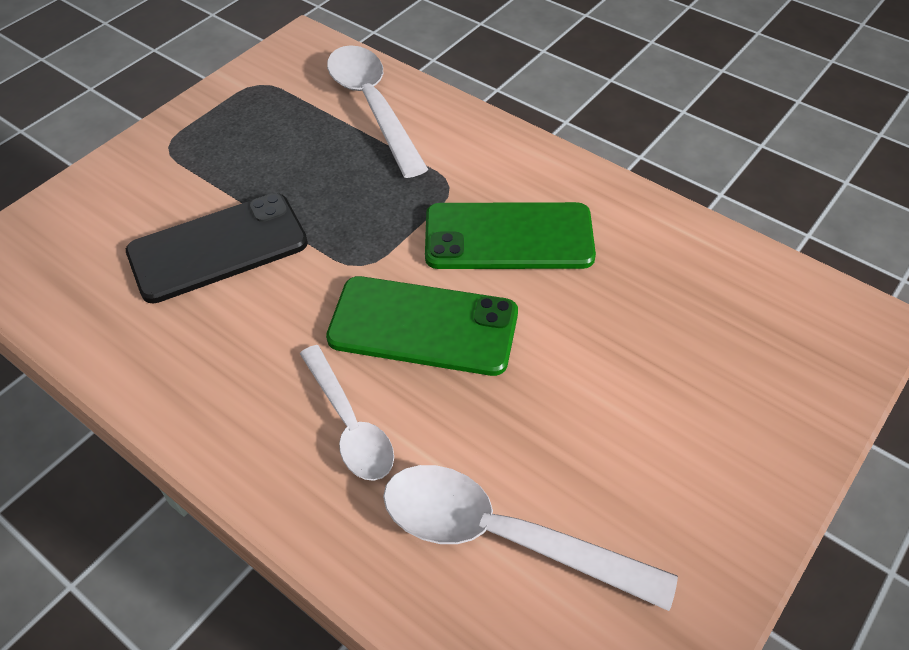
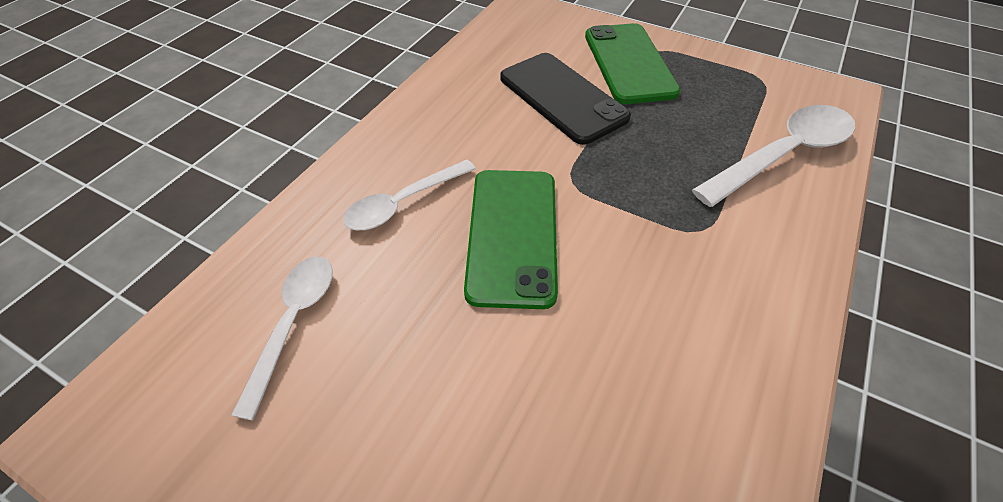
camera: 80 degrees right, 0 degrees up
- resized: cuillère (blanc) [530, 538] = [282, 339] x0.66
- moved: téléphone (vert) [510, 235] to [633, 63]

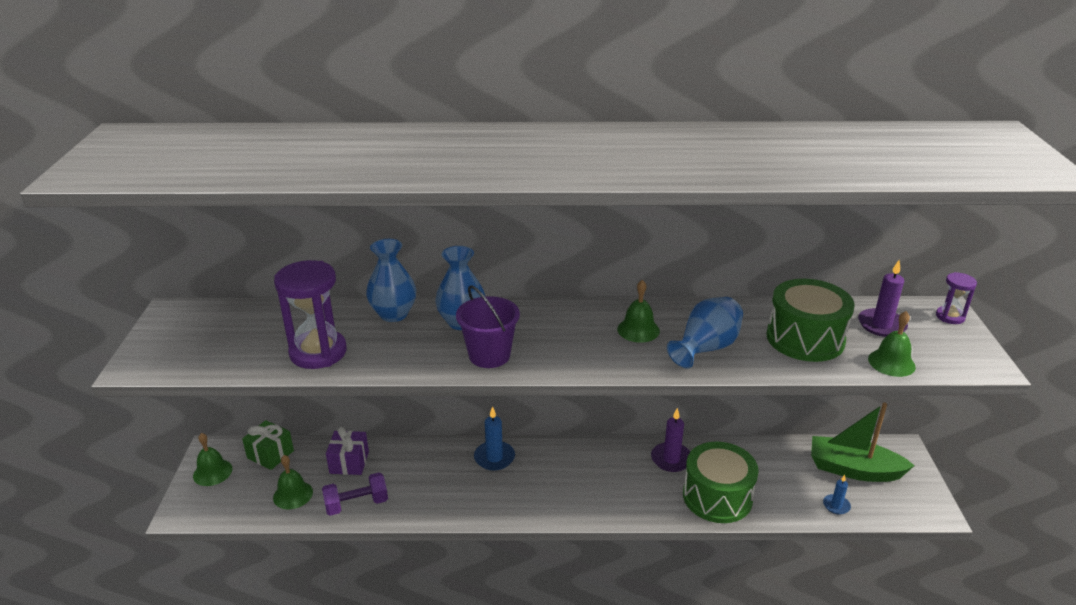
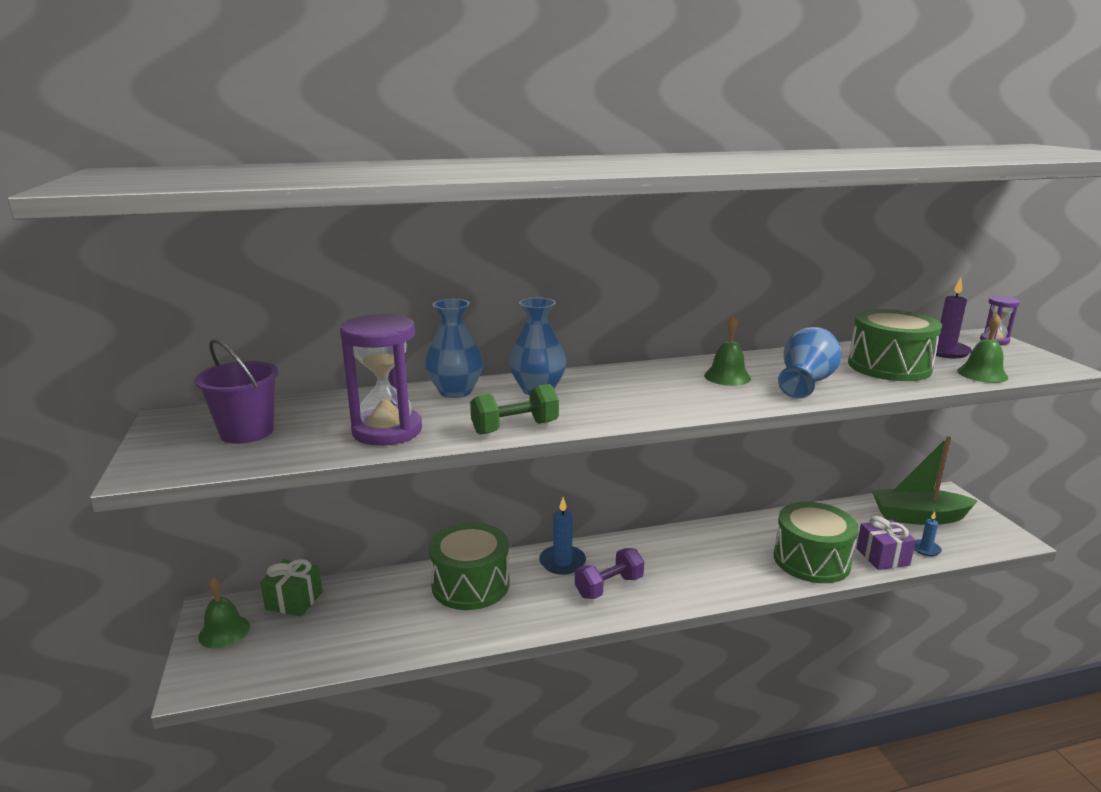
camera: 15 degrees left, 10 degrees down
- removed: cloche (vert) [293, 482]
- moved: haltère (violet) [355, 494] to [609, 573]
- moved: cadeau (violet) [347, 451] to [886, 543]
- moved: seau (violet) [488, 326] to [237, 391]
- removed: bougie (violet) [670, 440]
- added: tambour (vert) [469, 566]
- added: haltère (vert) [514, 409]

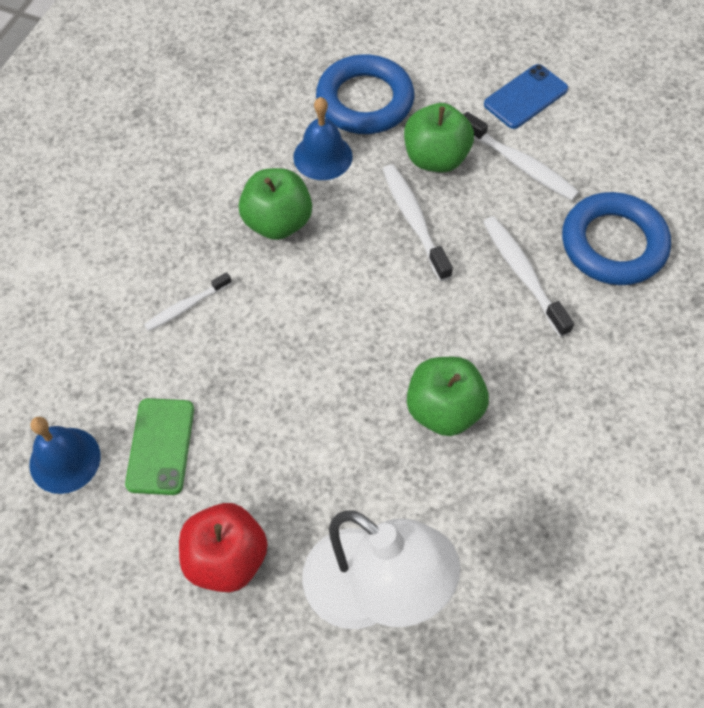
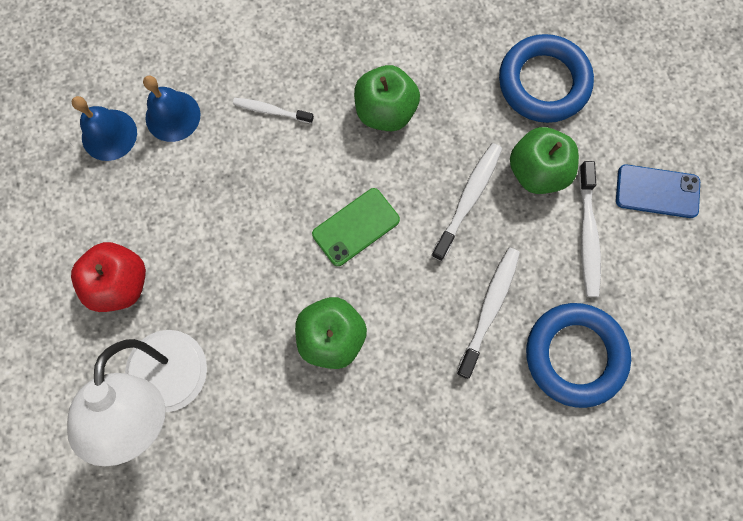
camera: 50 degrees right, 15 degrees up
- moved: téléphone (vert) [159, 446] to [356, 227]
- moved: cloche (bleu) [323, 138] to [172, 109]

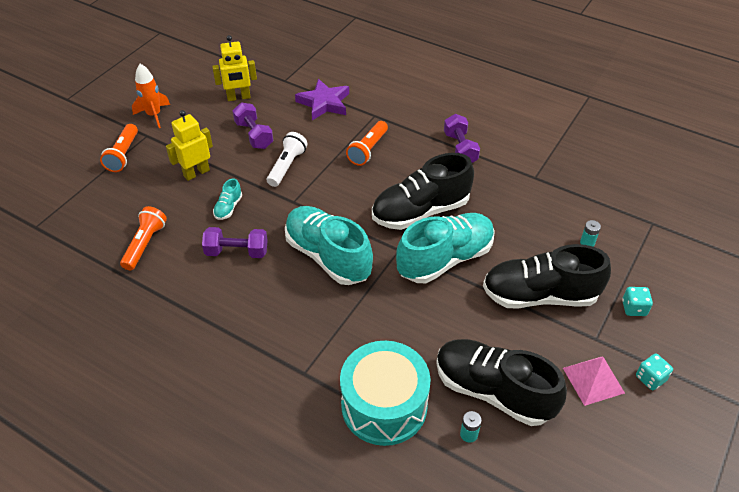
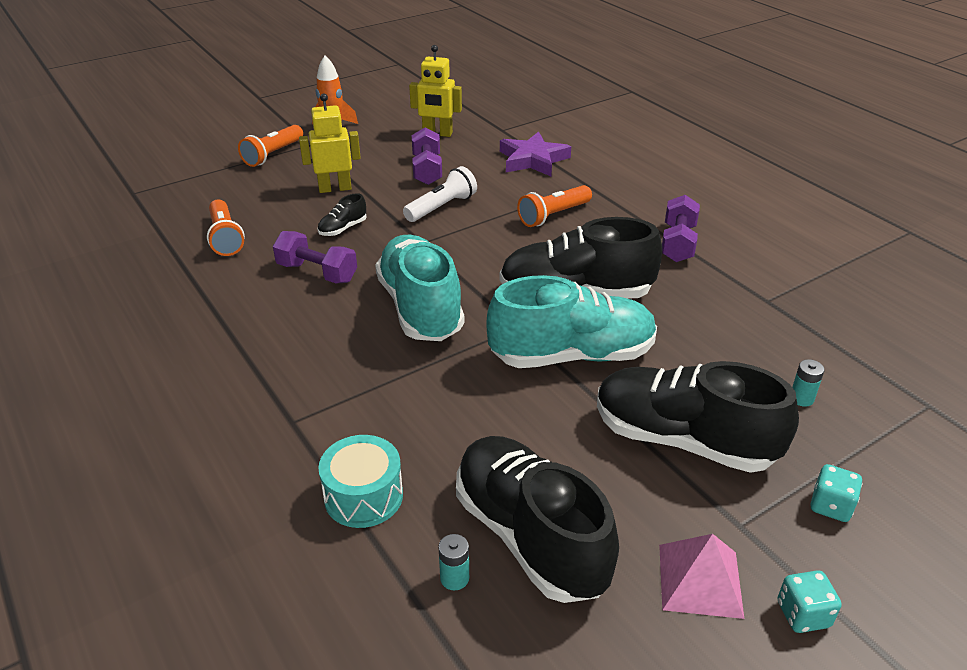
camera: 25 degrees right, 10 degrees down
- turned: lampe de poche (orange) [143, 238] = [226, 227] 120 degrees clockwise
- recoloured: chaussure (turquoise) [227, 199] to chaussure (noir) [342, 214]
- resized: tambour (turquoise) [385, 393] = [360, 481] x0.60

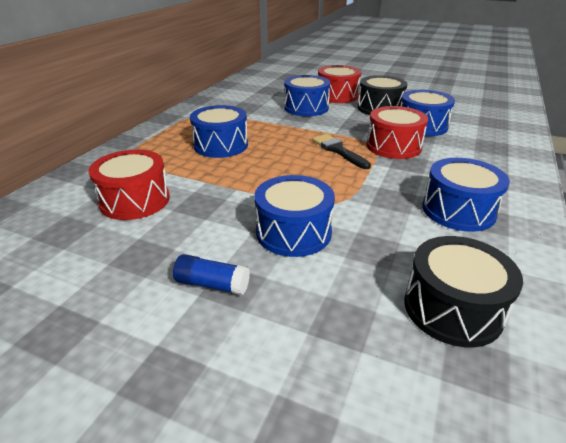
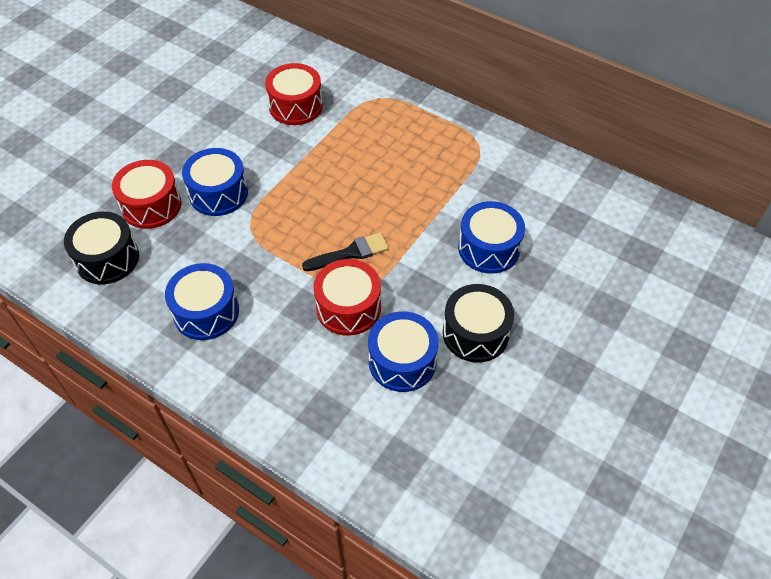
camera: 100 degrees right, 20 degrees up
- removed: bâton de colle (bleu) [211, 274]
- removed: tambour (bleu) [219, 131]
- moved: tambour (rouge) [339, 84] to [147, 194]

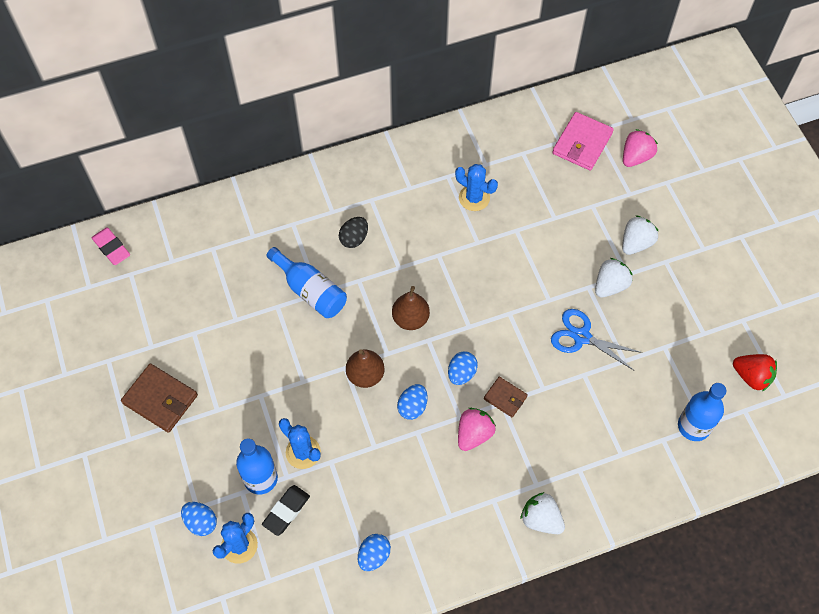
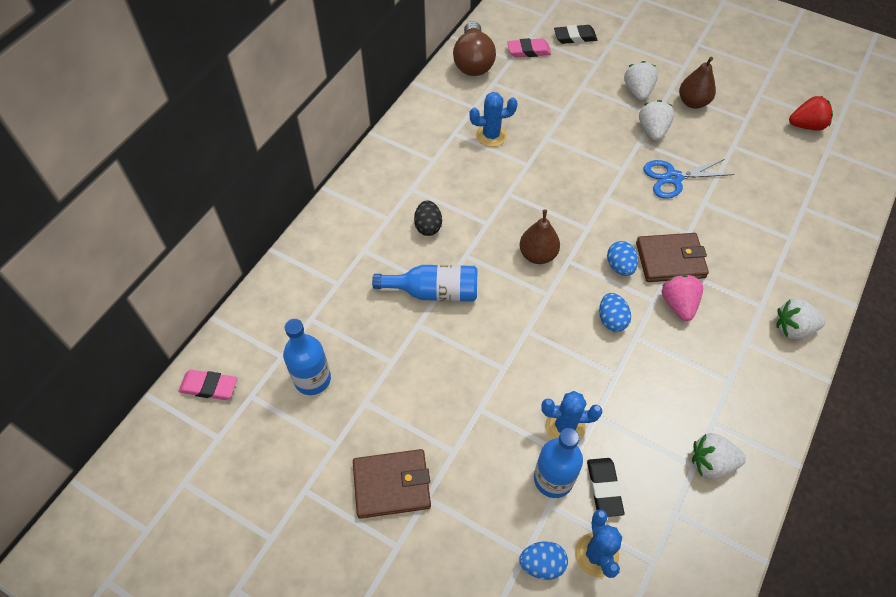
camera: 40 degrees left, 5 degrees down
- moved: poire (marron) [365, 368] to [697, 83]
- replaced: œuf (bleu) [374, 552] to fraise (blanc) [719, 456]
- resized: portefeuille (marron) [506, 397] = [672, 257] x1.71
- replaced: portefeuille (rose) [583, 141] to gomme (rose) [529, 48]
- replaced: fraise (rose) [640, 148] to gomme (noir) [575, 34]
- moved: bouteille (bleu) [702, 412] to [307, 357]
- added: ampoule (marron) [474, 48]

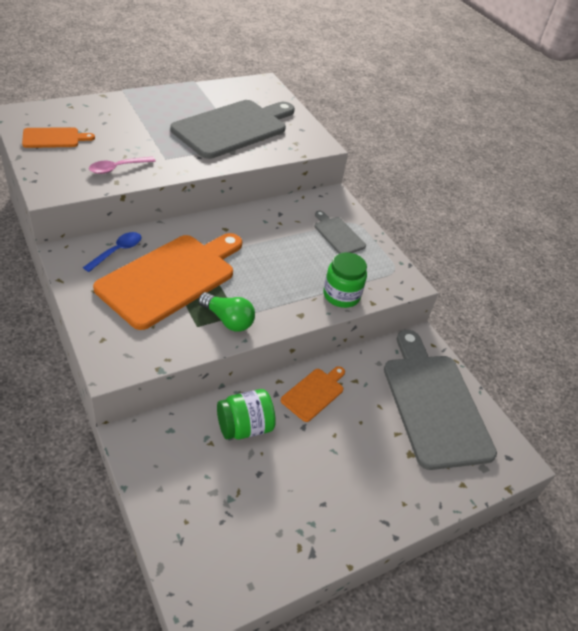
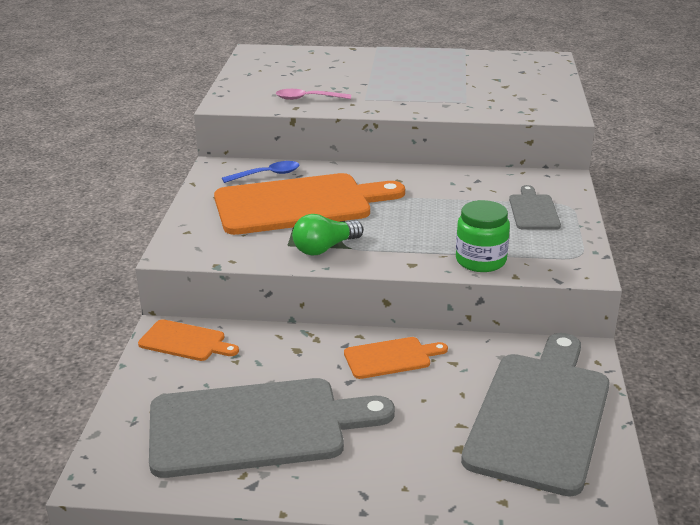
camera: 40 degrees right, 15 degrees down
- moved: planche à découper (orange) [58, 137] to [188, 340]
- moved: planche à découper (gris) [232, 129] to [272, 428]
- turned: ampoule (vert) [227, 312] = [327, 235] 75 degrees clockwise
- removed: bocal (vert) [246, 414]

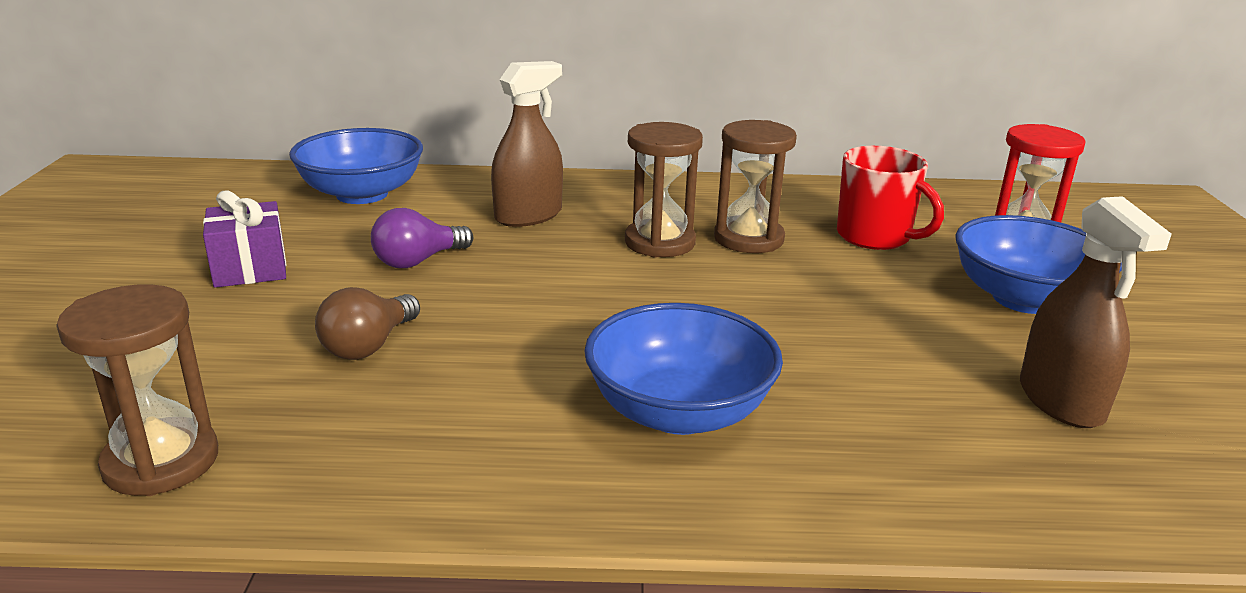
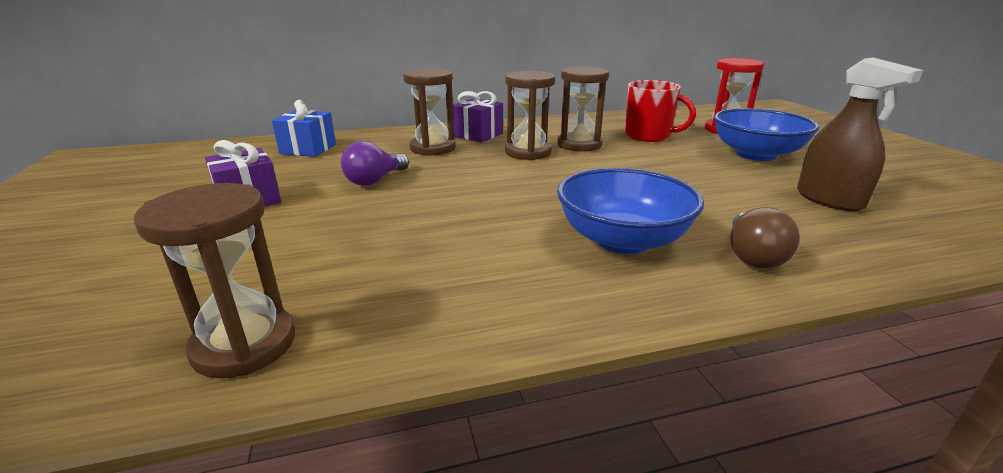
camera: 15 degrees left, 0 degrees up
- replaced: bol (bleu) [356, 166] to cadeau (bleu) [304, 128]
- moved: ampoule (marron) [367, 323] to [765, 237]
- replaced: vaporisateur (marron) [527, 144] to sablier (marron) [429, 112]
- added: cadeau (violet) [478, 117]

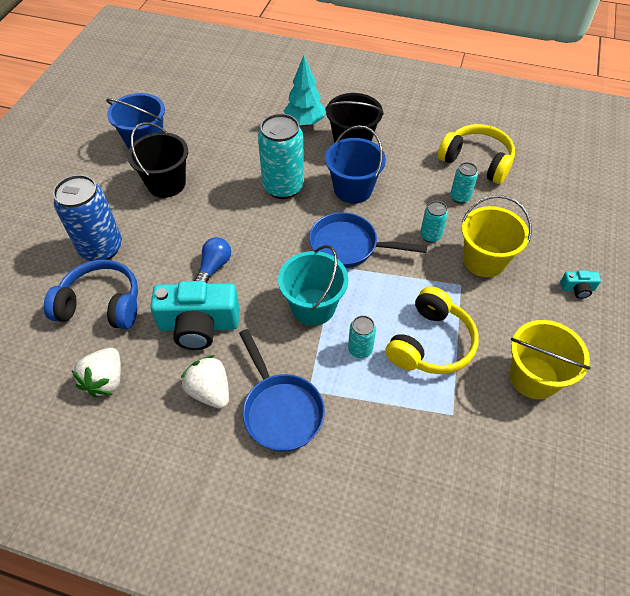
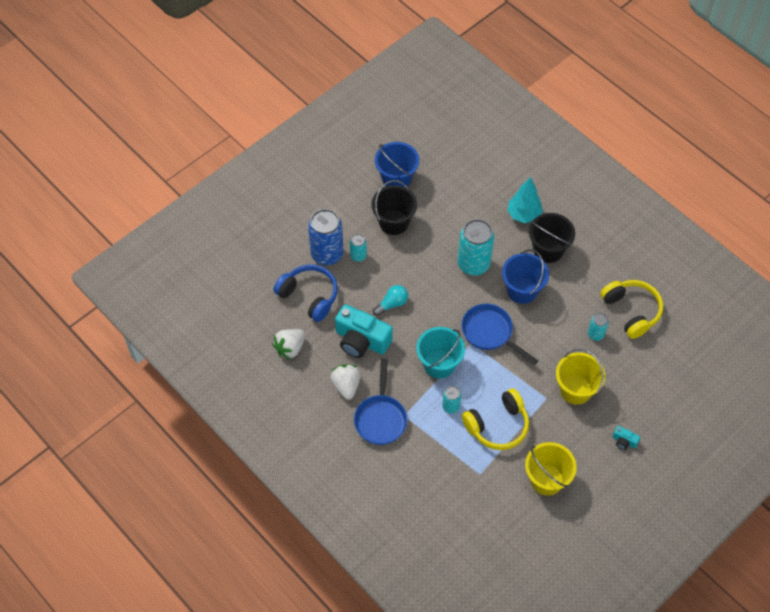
camera: 30 degrees right, 5 degrees up
- recoloured: ampoule (bleu) [212, 260] to ampoule (turquoise) [390, 300]
- moved: canette (turquoise) [434, 222] to [358, 248]

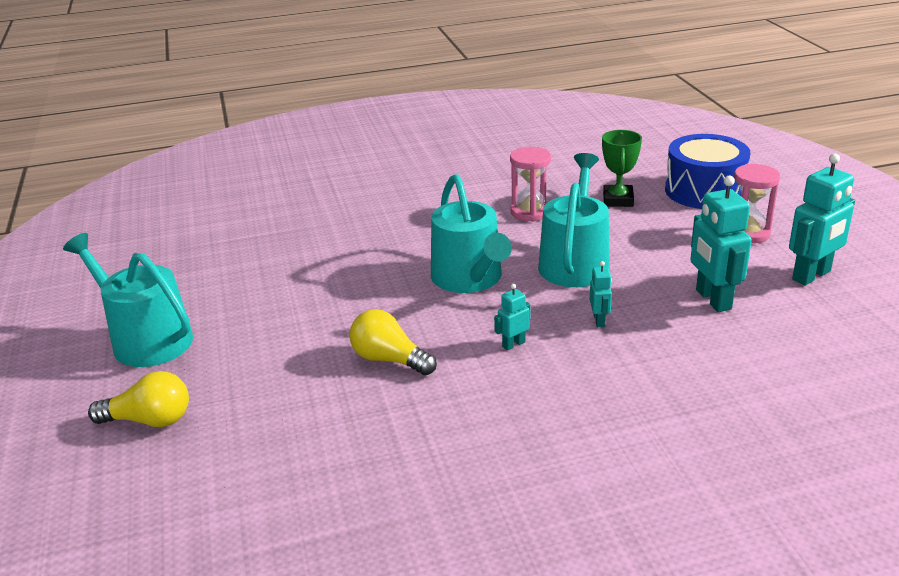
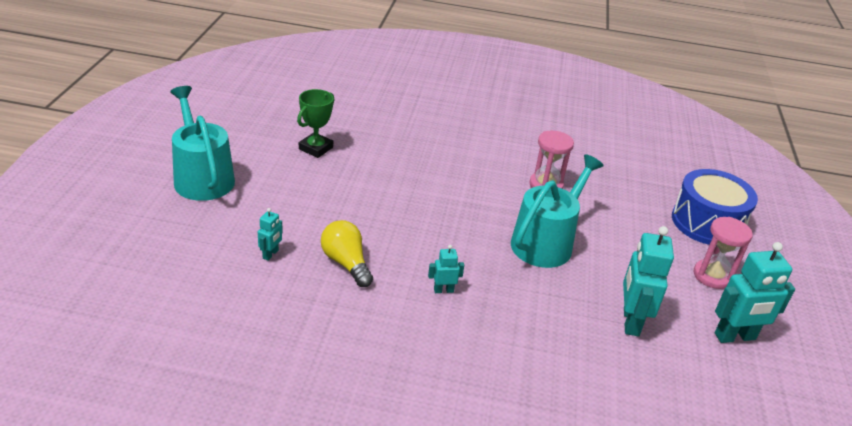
camera: 20 degrees right, 5 degrees up
- removed: ampoule (jaune) [138, 399]
- removed: arrosoir (turquoise) [471, 233]
- moved: robot (turquoise) [601, 294] to [270, 234]
- moved: trophée (vert) [622, 168] to [315, 123]

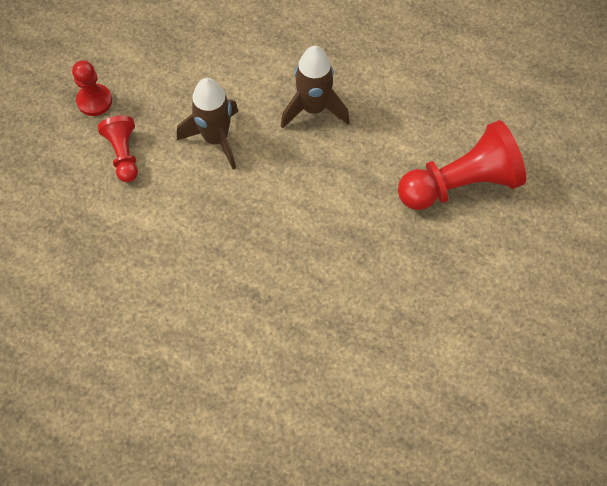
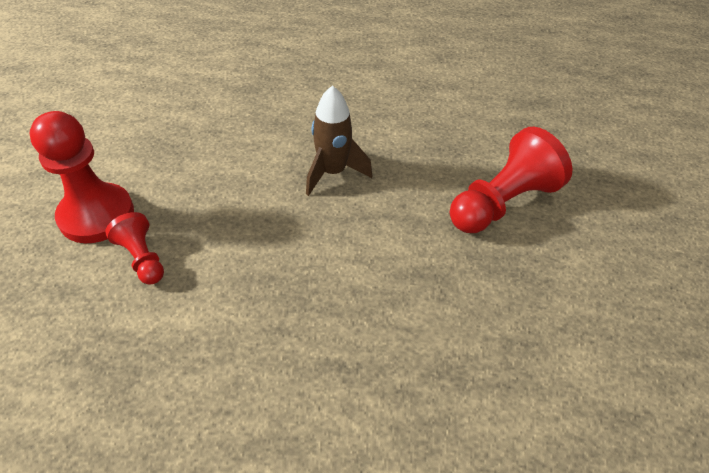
camera: 20 degrees left, 15 degrees down
- resized: pion (rouge) [92, 88] = [82, 177] x1.84
- removed: fusée (marron) [207, 123]

